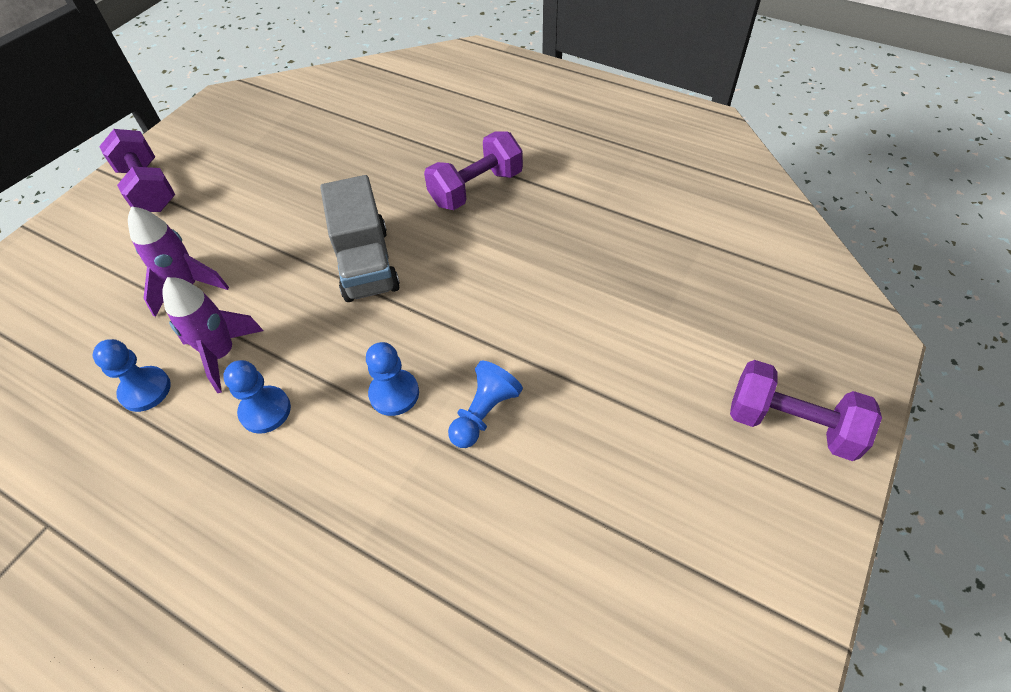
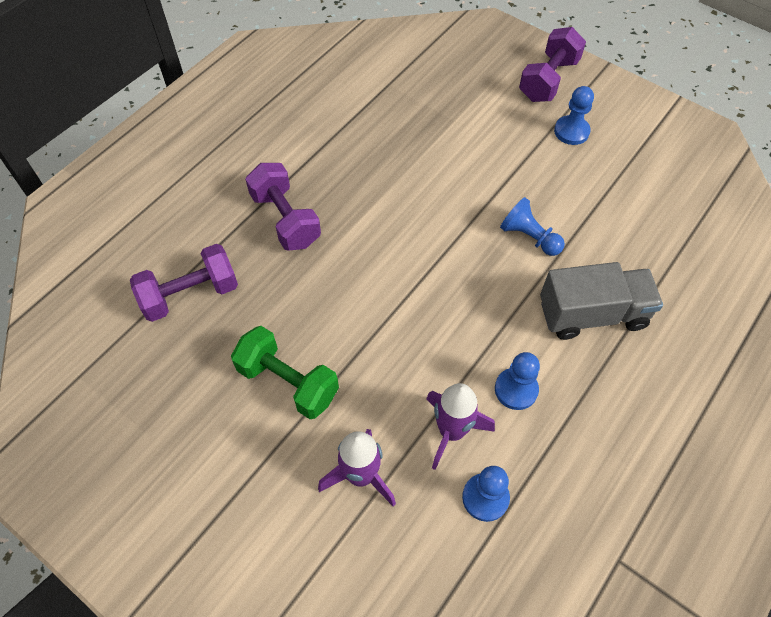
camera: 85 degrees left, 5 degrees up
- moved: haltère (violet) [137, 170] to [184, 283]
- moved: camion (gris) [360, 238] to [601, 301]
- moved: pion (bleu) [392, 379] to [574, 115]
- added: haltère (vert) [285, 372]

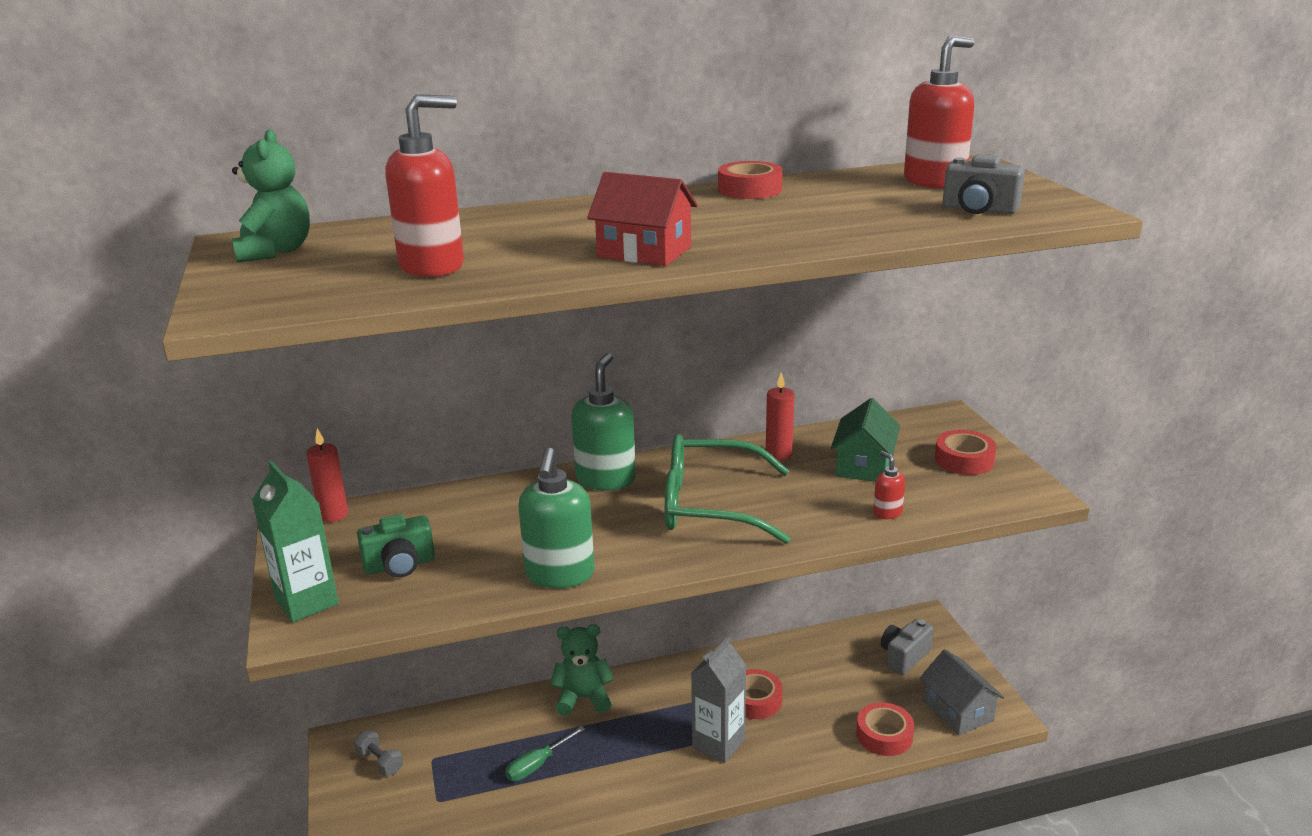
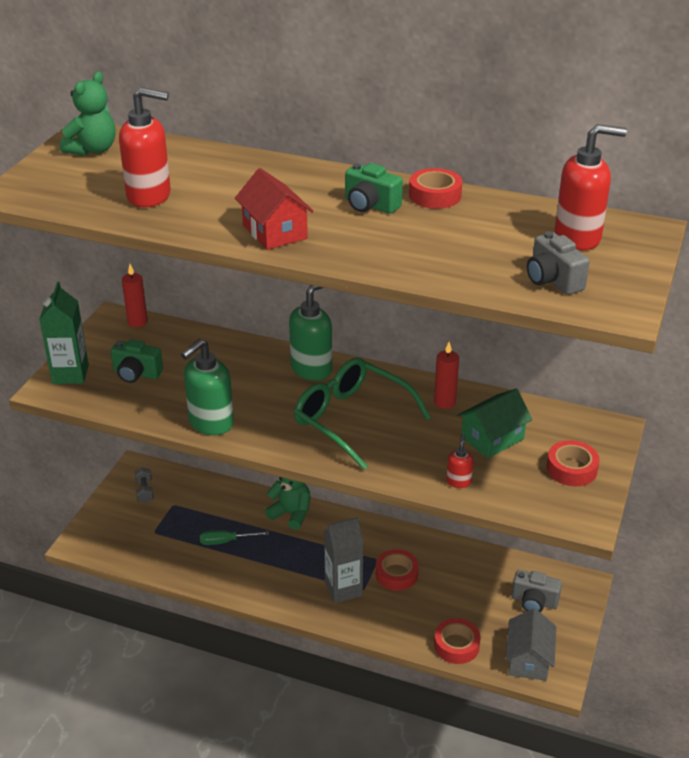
camera: 35 degrees right, 10 degrees up
- turned: appareil photo (gris) [907, 647] = [536, 591] 150 degrees counterclockwise
- added: appareil photo (vert) [374, 188]

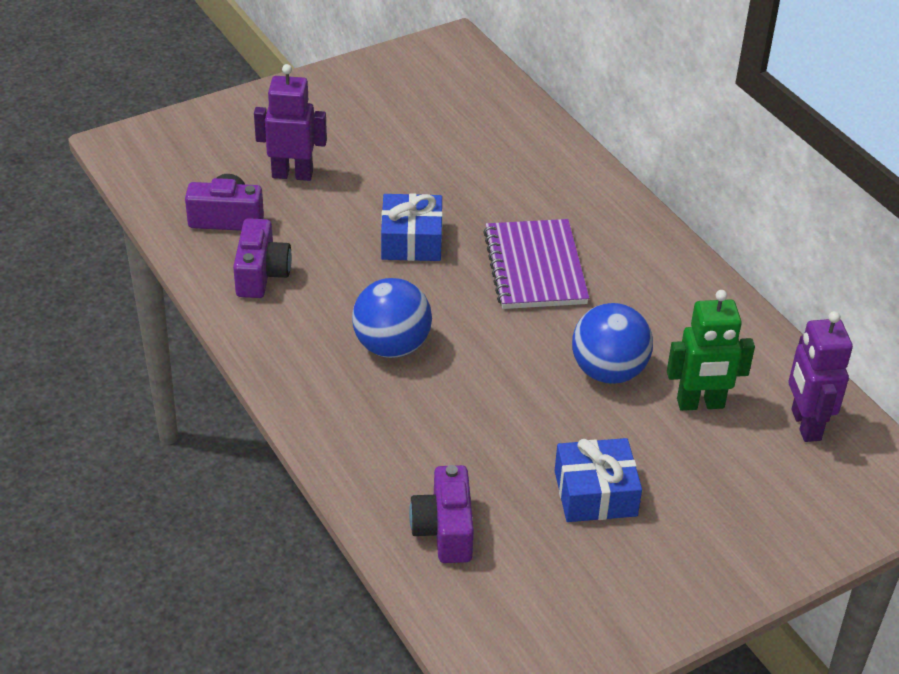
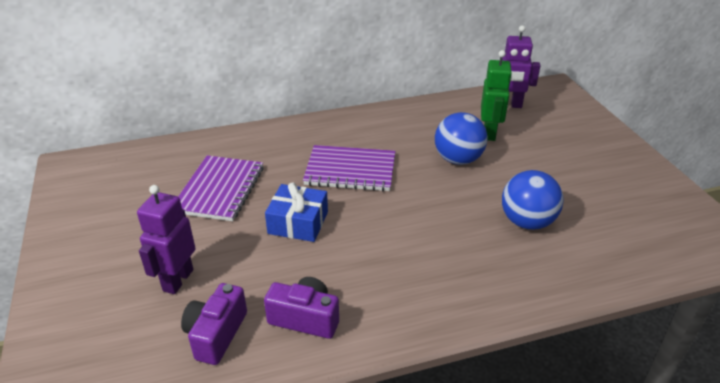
camera: 75 degrees left, 5 degrees down
- moved: balle (bleu) [392, 318] to [533, 200]
- removed: appareil photo (violet) [441, 514]
- removed: cadeau (bleu) [598, 480]
- added: carnet (violet) [221, 188]

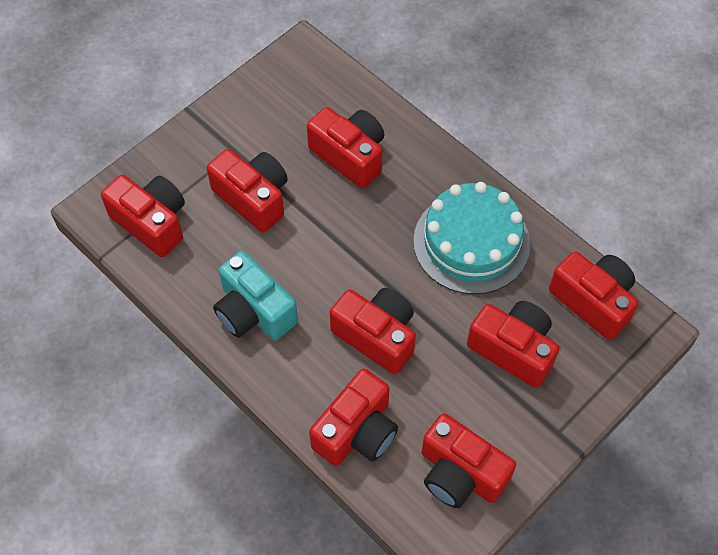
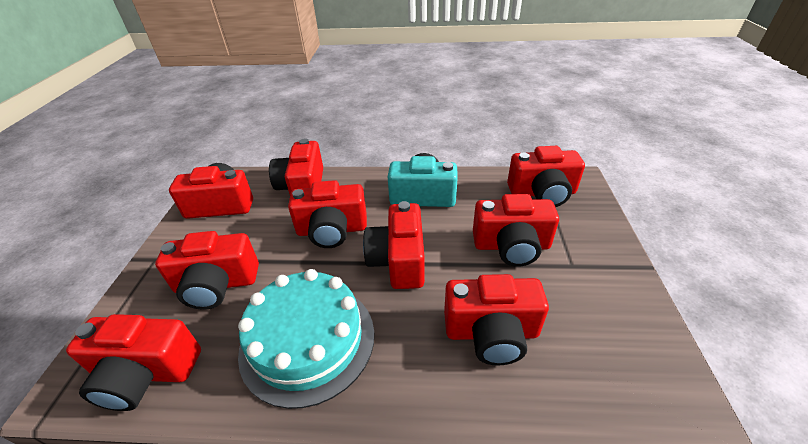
camera: 140 degrees right, 20 degrees down
- added: appareil photo (rouge) [394, 245]

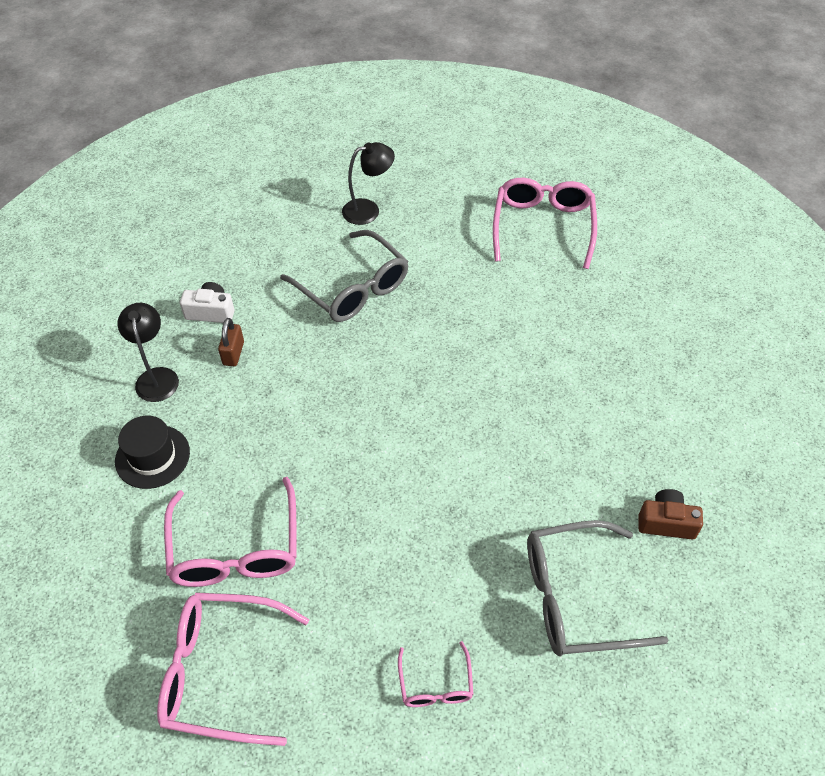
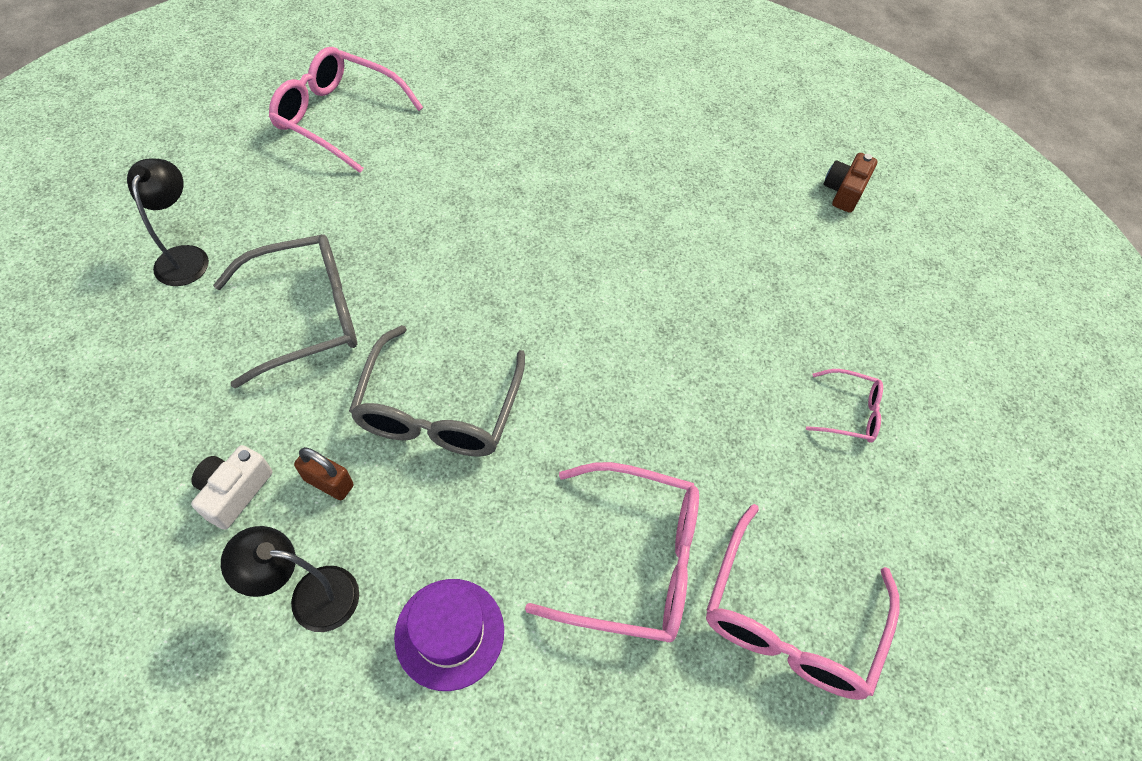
camera: 75 degrees left, 5 degrees up
- recoloured: chapeau (noir) [152, 452] to chapeau (violet) [449, 635]
- moved: lunettes (gris) [598, 588] to [437, 390]
- moved: appareil photo (marron) [670, 514] to [851, 183]

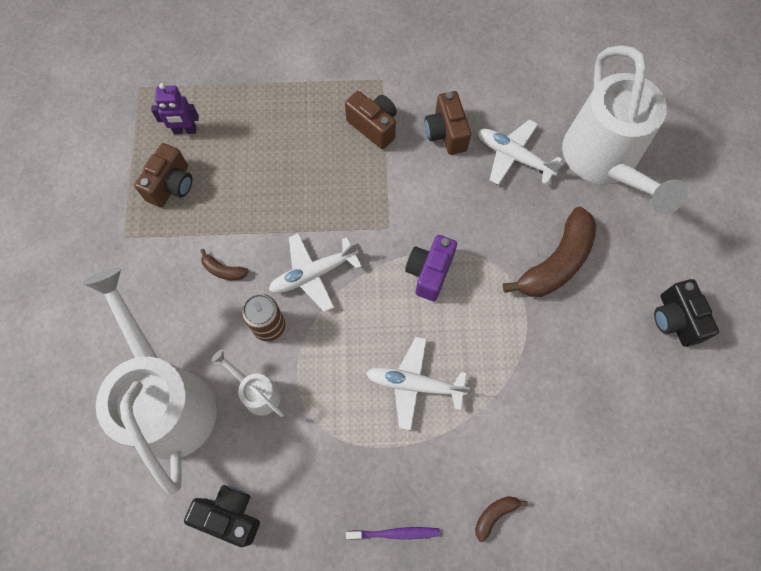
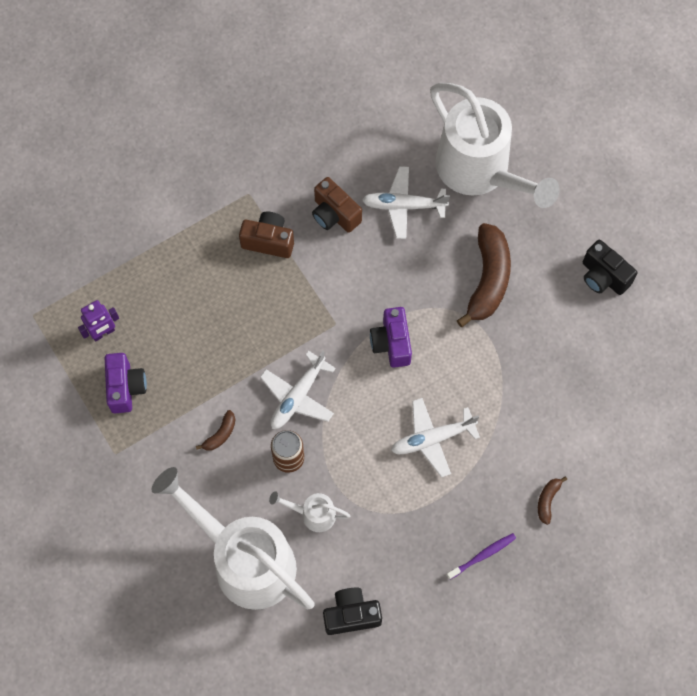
camera: 30 degrees left, 0 degrees up
- recoloured: appareil photo (marron) [163, 175] to appareil photo (violet) [126, 383]
- turned: banane (marron) [224, 264] = [215, 430] 45 degrees counterclockwise

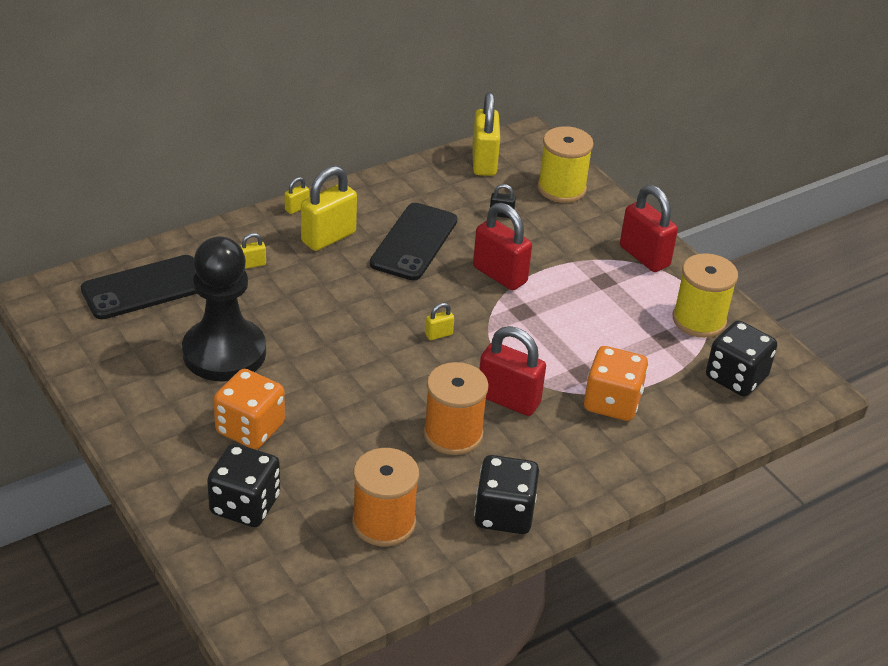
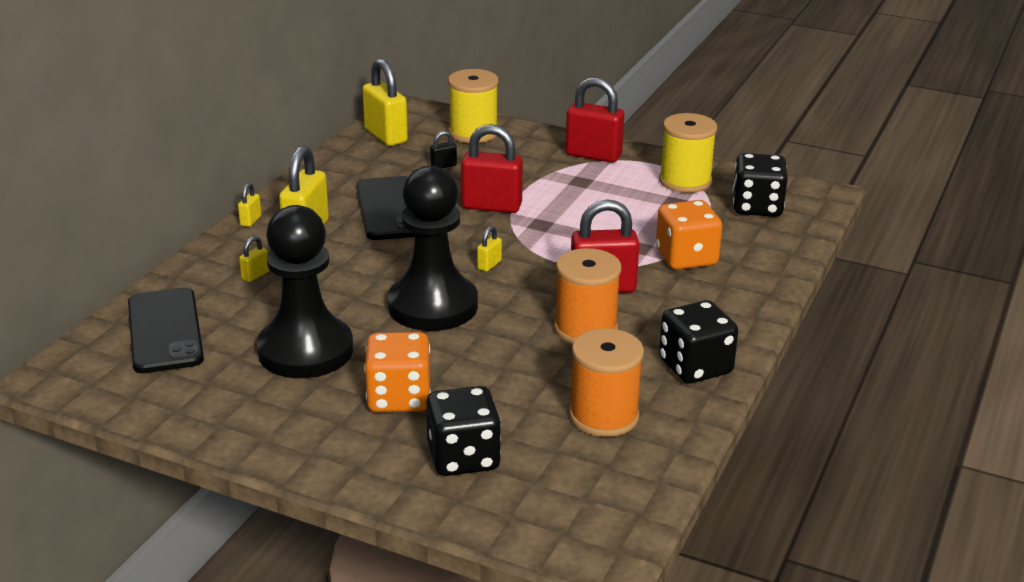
camera: 30 degrees left, 10 degrees down
- turned: téléphone (noir) [139, 287] = [166, 330] 45 degrees counterclockwise
- added: pion (noir) [433, 248]

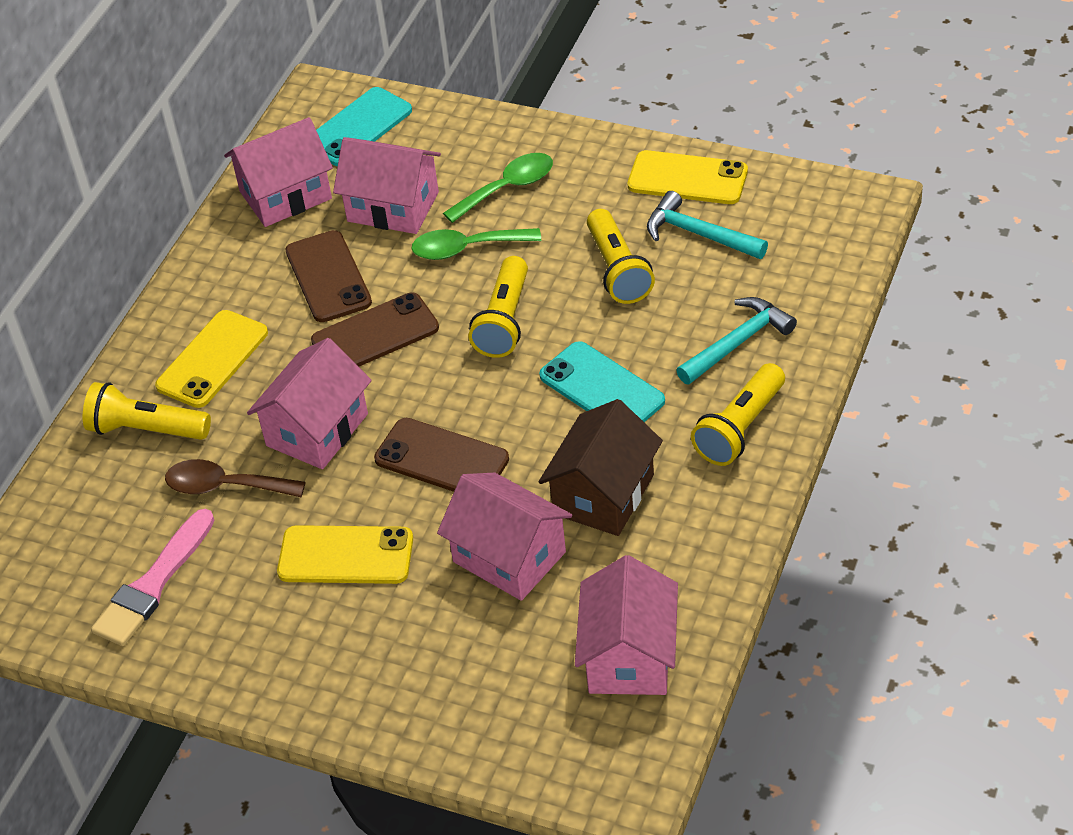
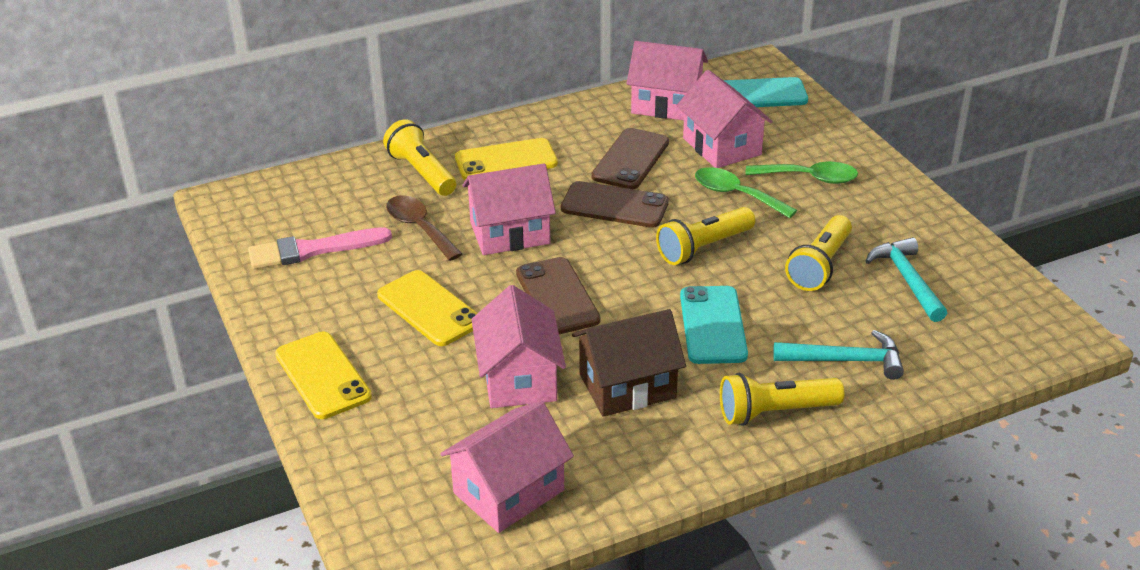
camera: 40 degrees right, 10 degrees down
- moved: téléphone (jaune) [688, 177] to [323, 375]

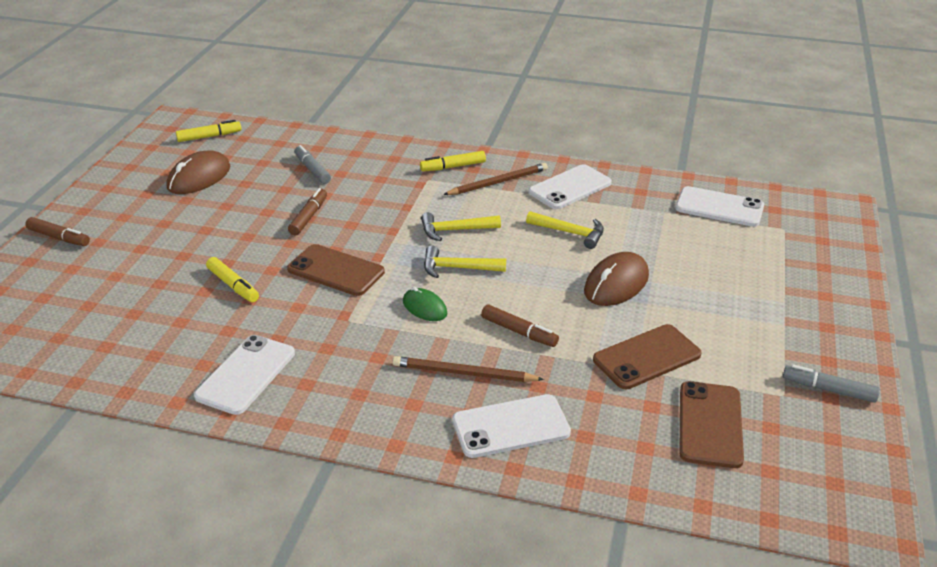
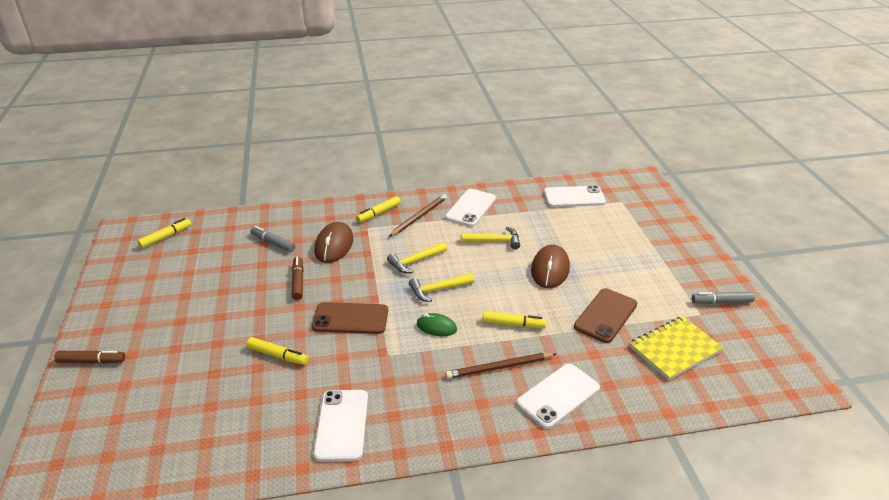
camera: 25 degrees left, 0 degrees up
- moved: souris (marron) [198, 172] to [333, 242]
- recoloured: feutre (marron) [520, 326] to feutre (jaune) [514, 319]
- replaced: téléphone (marron) [711, 424] to carnet (jaune) [676, 348]

